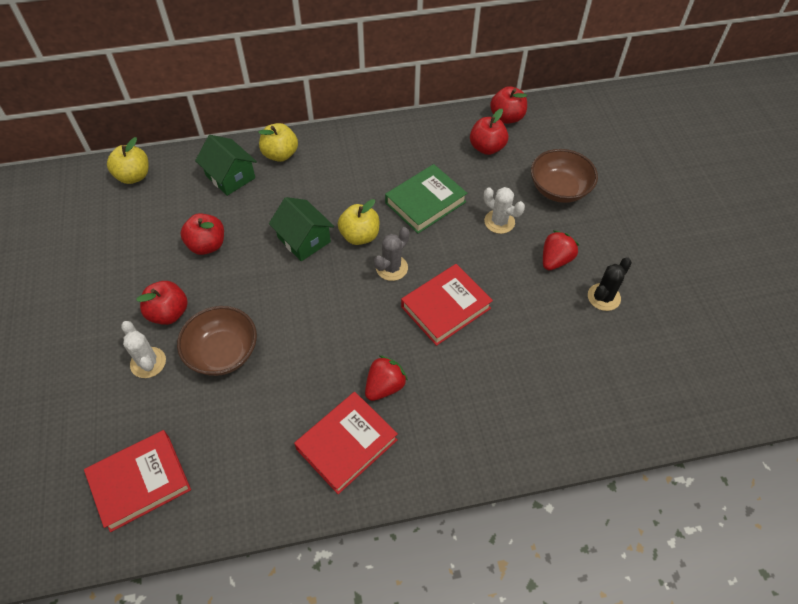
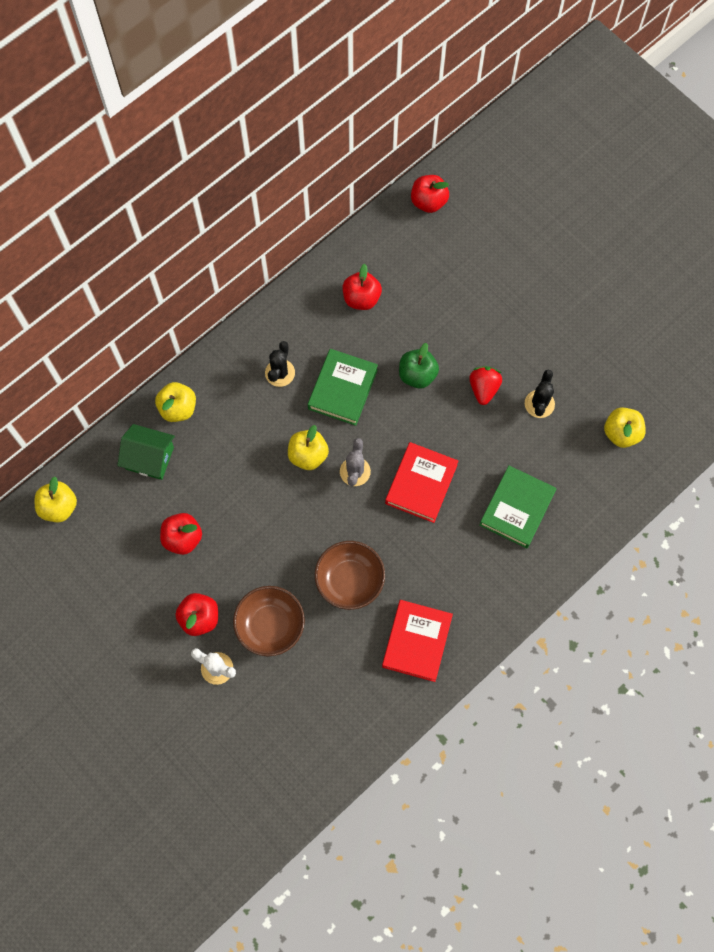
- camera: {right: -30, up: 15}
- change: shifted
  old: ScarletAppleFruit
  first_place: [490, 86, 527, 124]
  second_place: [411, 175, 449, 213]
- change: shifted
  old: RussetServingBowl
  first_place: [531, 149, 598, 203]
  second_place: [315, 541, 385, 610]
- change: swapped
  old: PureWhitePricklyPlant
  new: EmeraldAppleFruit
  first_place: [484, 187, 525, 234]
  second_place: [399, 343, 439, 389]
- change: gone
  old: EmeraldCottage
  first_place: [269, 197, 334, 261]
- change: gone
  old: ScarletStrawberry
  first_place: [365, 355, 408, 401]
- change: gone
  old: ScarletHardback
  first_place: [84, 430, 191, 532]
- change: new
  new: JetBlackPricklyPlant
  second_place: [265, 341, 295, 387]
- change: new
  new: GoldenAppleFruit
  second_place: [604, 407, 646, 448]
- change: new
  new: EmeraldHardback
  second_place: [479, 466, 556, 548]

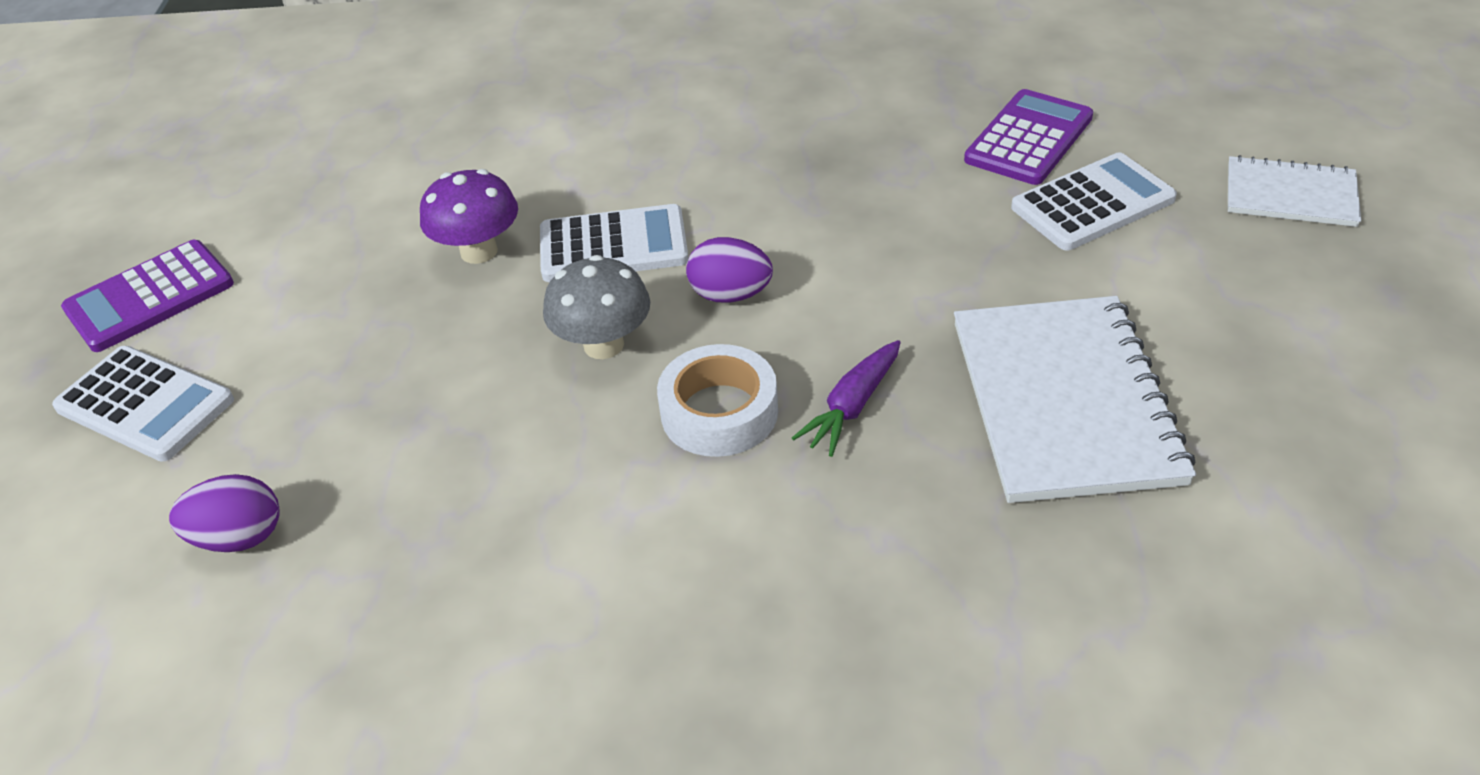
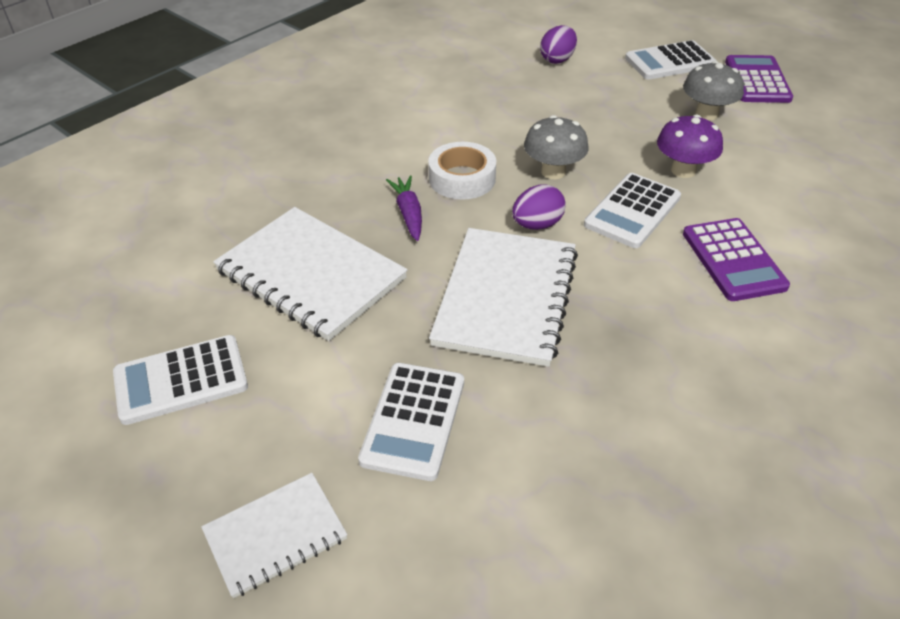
- camera: {right: 130, up: 0}
- change: shifted
  old: VioletAddingMachine
  first_place: [964, 89, 1093, 185]
  second_place: [683, 218, 790, 301]
- change: new
  new: GrayMushroom
  second_place: [683, 61, 744, 121]
- change: new
  new: PureWhiteNotebook
  second_place: [429, 228, 578, 367]
- change: new
  new: PureWhiteAddingMachine
  second_place: [113, 335, 248, 425]

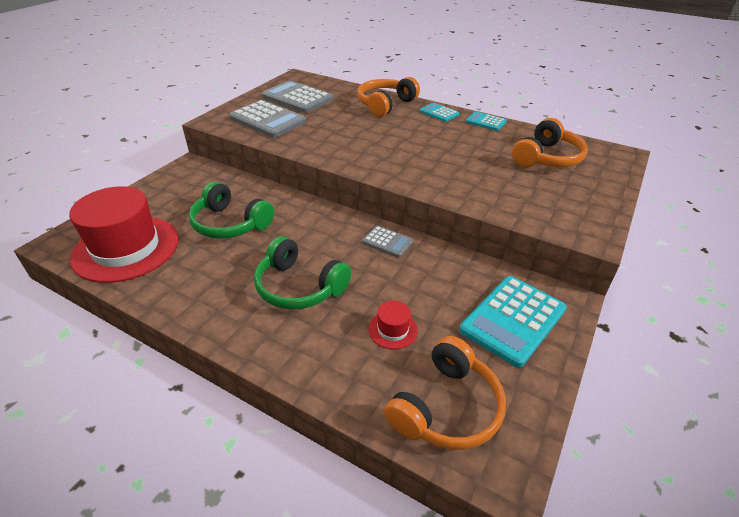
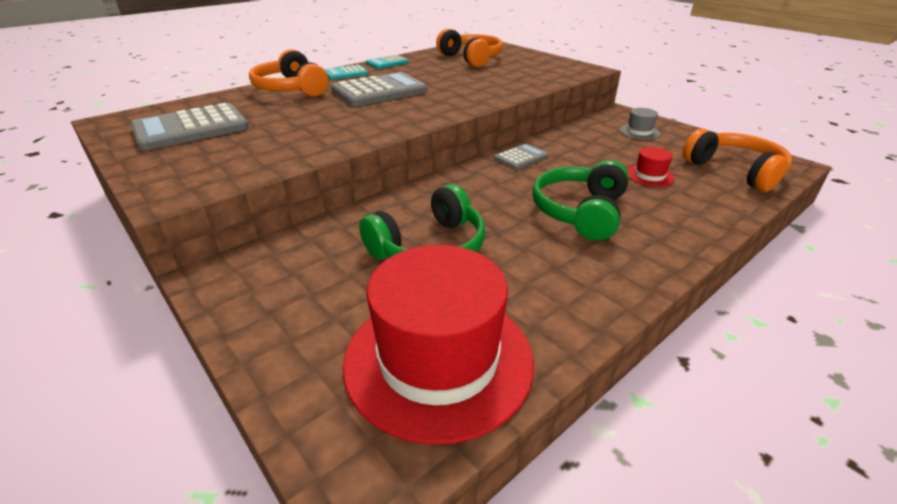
- camera: {right: -70, up: -5}
- change: shifted
  old: GrayAddingMachine
  first_place: [229, 100, 306, 138]
  second_place: [331, 72, 427, 106]
- change: rotated
  old: EmeraldOverEarHeadphones
  first_place: [254, 236, 351, 310]
  second_place: [532, 160, 629, 241]
  degrees: 150
- change: swapped
  old: AquaAddingMachine
  new: GrayTopHat
  first_place: [459, 276, 567, 368]
  second_place: [619, 108, 660, 140]

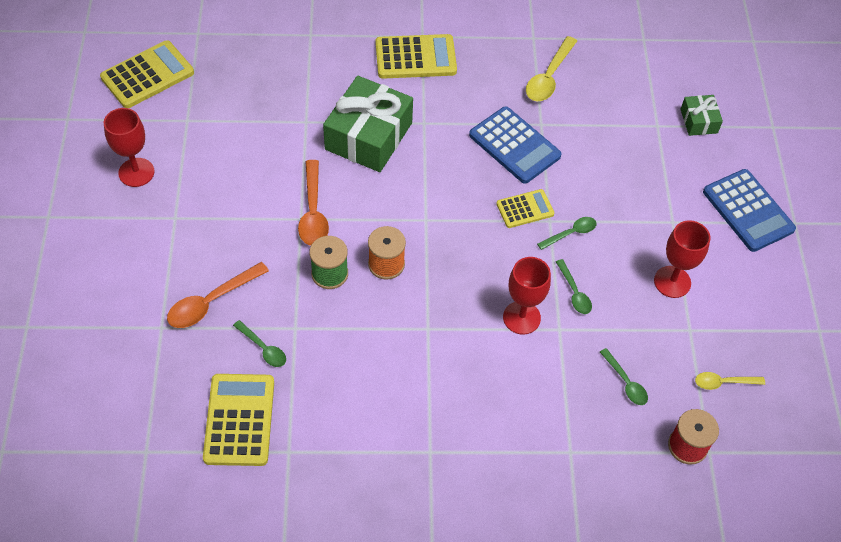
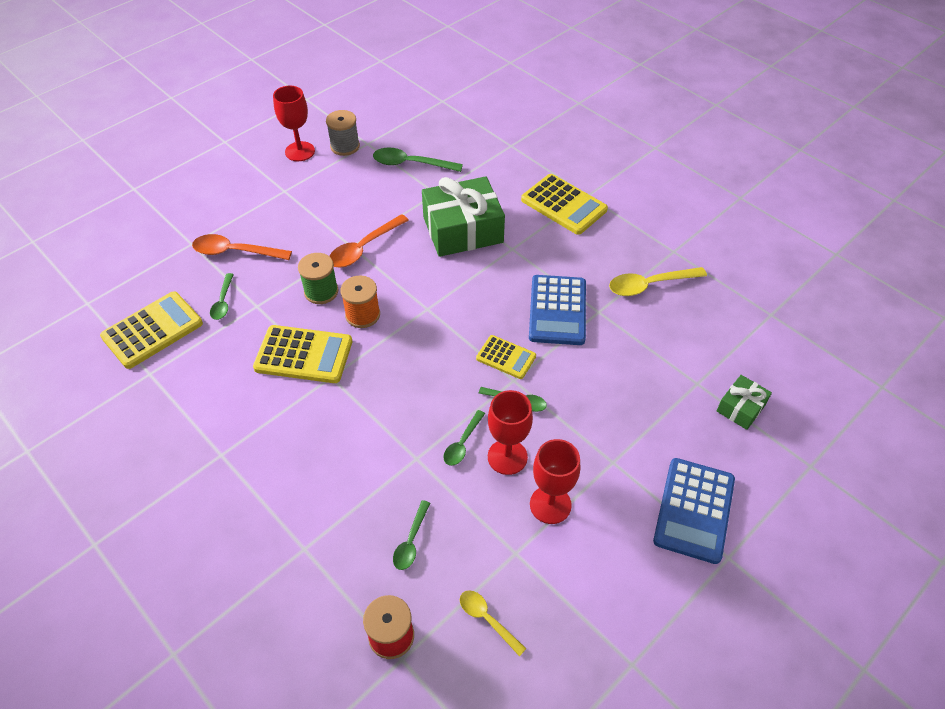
- camera: {right: 50, up: -5}
- change: shifted
  old: GoldenAddingMachine
  first_place: [100, 40, 194, 108]
  second_place: [253, 325, 352, 383]
- change: shifted
  old: ScarletGoblet
  first_place: [503, 257, 551, 335]
  second_place: [488, 390, 533, 475]
- change: new
  new: GrayReelOfThread
  second_place: [326, 110, 360, 156]
- change: new
  new: EmeraldTablespoon
  second_place: [373, 148, 463, 172]

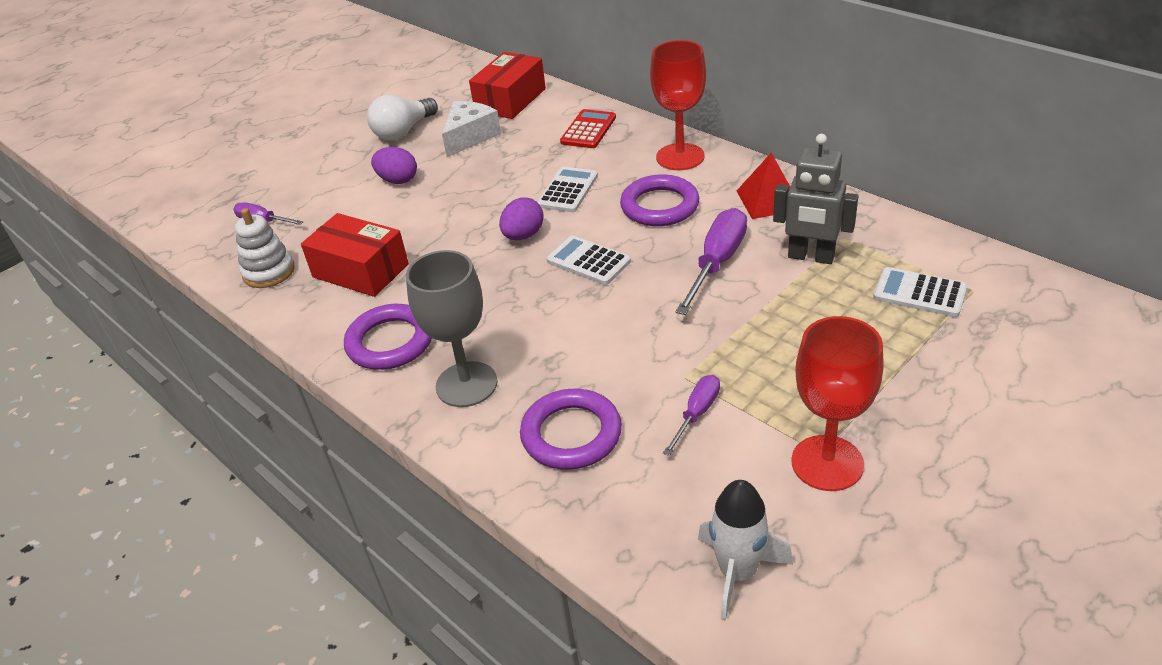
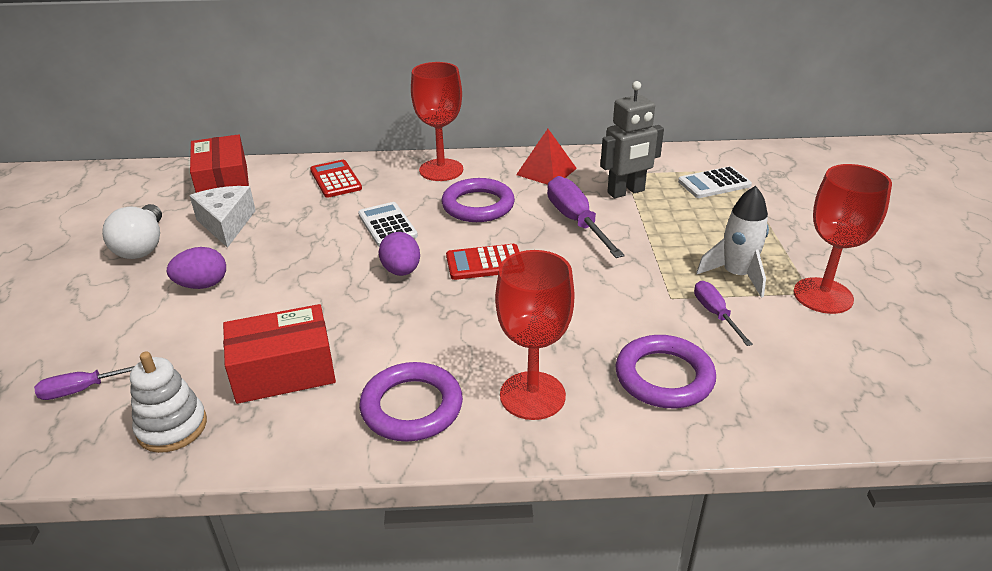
- camera: {right: -50, up: -5}
- change: repainted
  old: PureWhiteAddingMachine
  new: ScarletAddingMachine
  first_place: [546, 236, 631, 285]
  second_place: [446, 244, 519, 280]
- change: repainted
  old: GrayGoblet
  new: ScarletGoblet
  first_place: [406, 250, 497, 407]
  second_place: [495, 250, 575, 420]
- change: shifted
  old: PureWhiteRocket
  first_place: [698, 480, 793, 620]
  second_place: [696, 186, 769, 298]

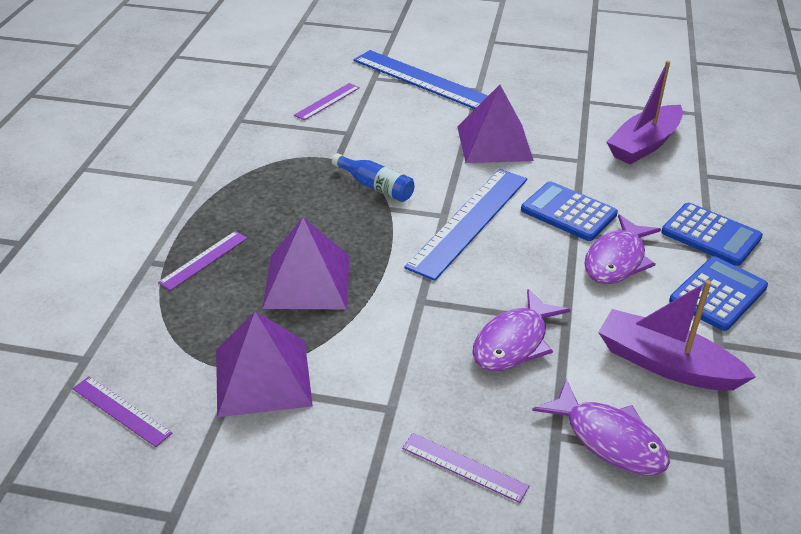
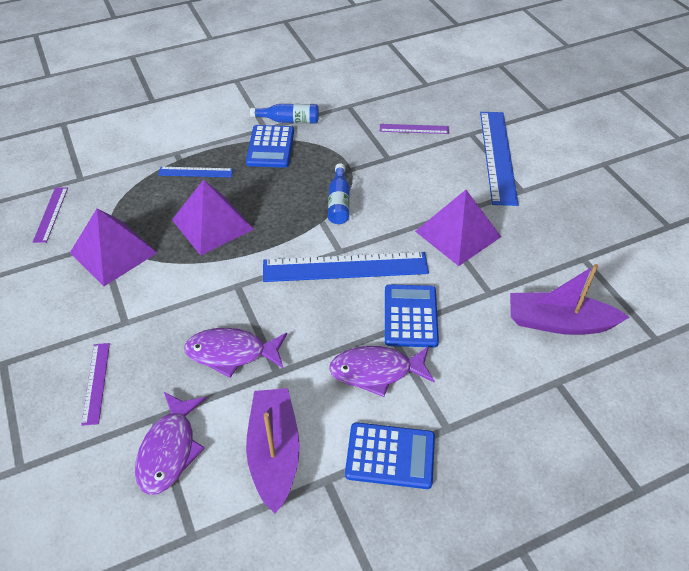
- camera: {right: 55, up: 10}
- change: shifted
  old: CobaltAddingMachine
  first_place: [661, 203, 763, 266]
  second_place: [246, 125, 294, 168]
- change: repainted
  old: VioletRuler
  new: CobaltRuler
  first_place: [158, 231, 247, 291]
  second_place: [158, 167, 233, 177]
- change: new
  new: CobaltFlask
  second_place: [250, 104, 319, 123]

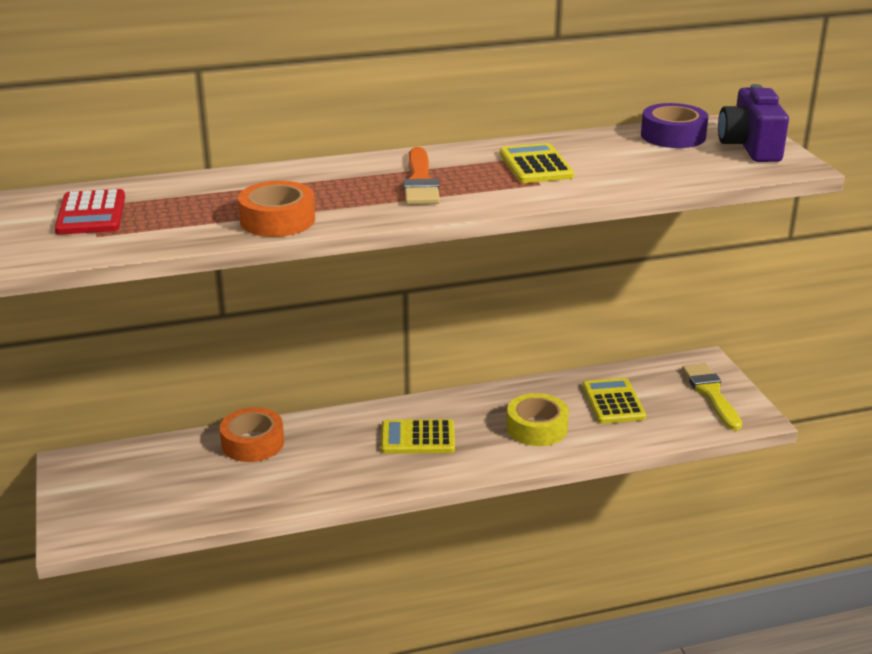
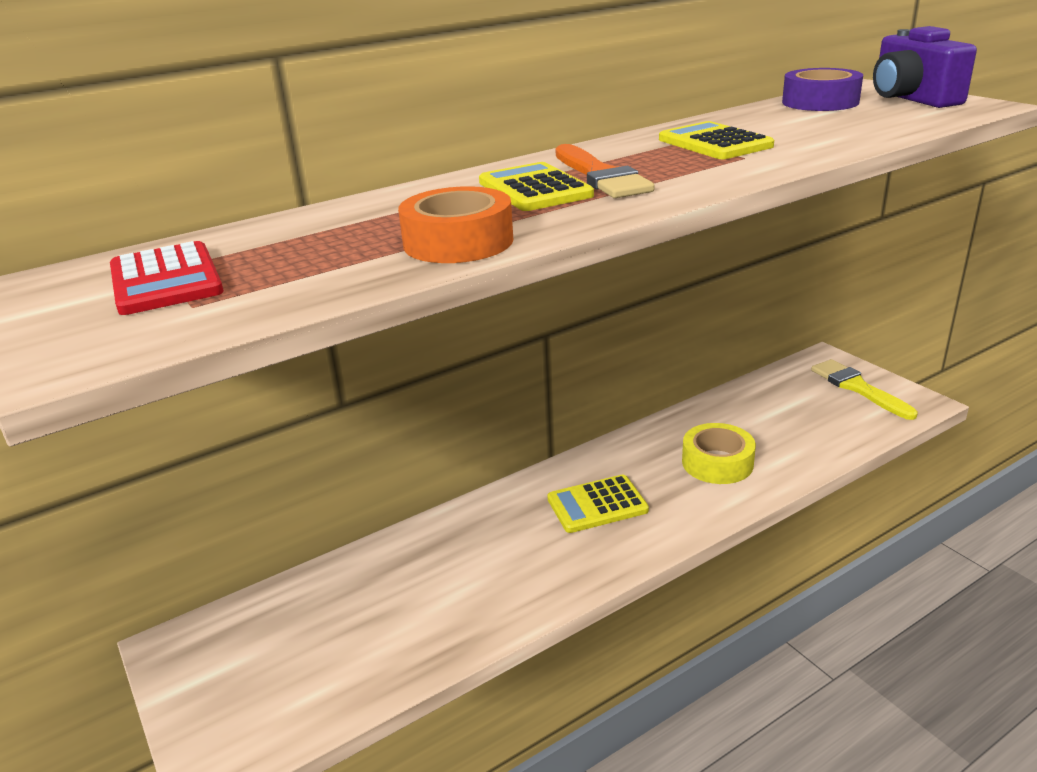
- camera: {right: -15, up: 0}
- change: shifted
  old: GoldenAddingMachine
  first_place: [582, 378, 646, 424]
  second_place: [479, 162, 594, 211]
- change: gone
  old: BrightOrangeTape
  first_place: [220, 407, 284, 462]

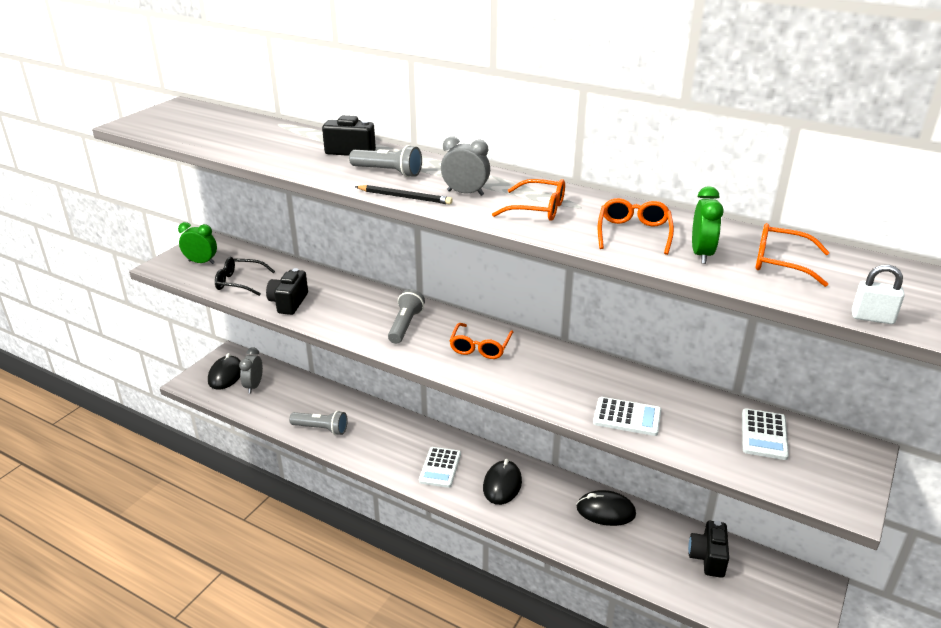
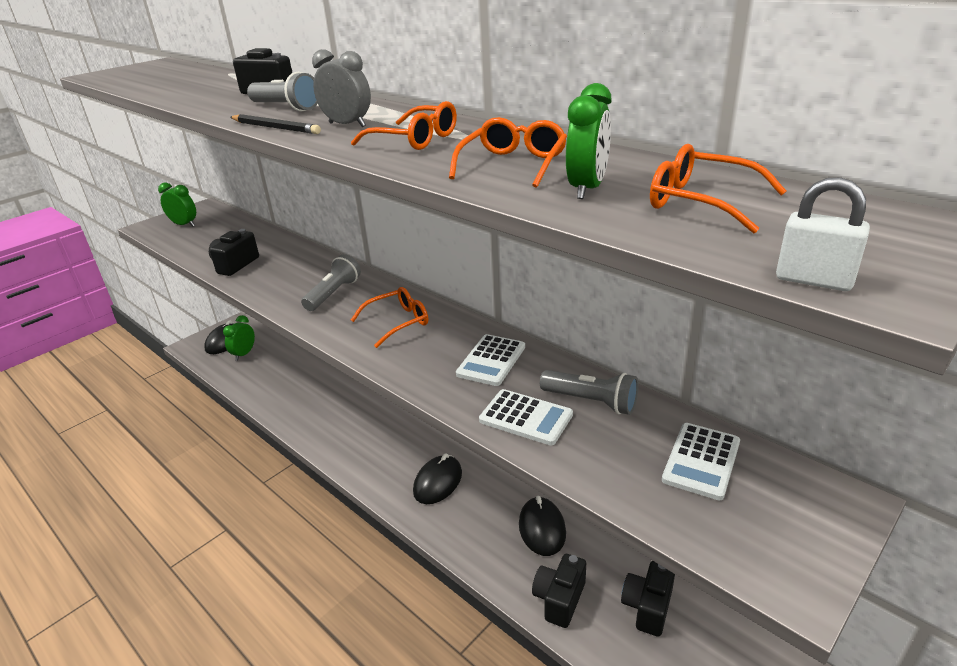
- camera: {right: 15, up: 0}
- change: gone
  old: JetBlackGlasses
  first_place: [215, 257, 275, 296]
- change: rotated
  old: BrightOrangeGlasses
  first_place: [449, 323, 513, 359]
  second_place: [351, 287, 428, 348]
  degrees: -150
- change: repainted
  old: GrayBedsideClock
  new: EmeraldBedsideClock
  first_place: [239, 347, 263, 394]
  second_place: [223, 315, 255, 361]
- change: shifted
  old: GrayPocketTorch
  first_place: [289, 411, 348, 435]
  second_place: [540, 370, 638, 415]
- change: shifted
  old: PureWhiteAddingMachine
  first_place: [419, 447, 461, 488]
  second_place: [456, 334, 525, 386]
- change: rotated
  old: JetBlackMouse
  first_place: [577, 490, 636, 526]
  second_place: [519, 496, 566, 556]
  degrees: 60
- change: new
  new: JetBlackCamera
  second_place: [532, 554, 586, 628]

